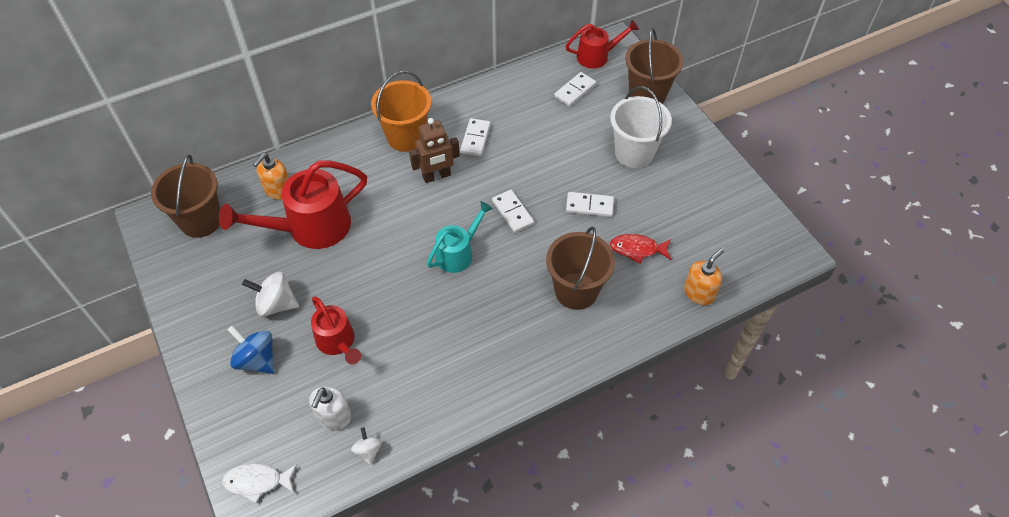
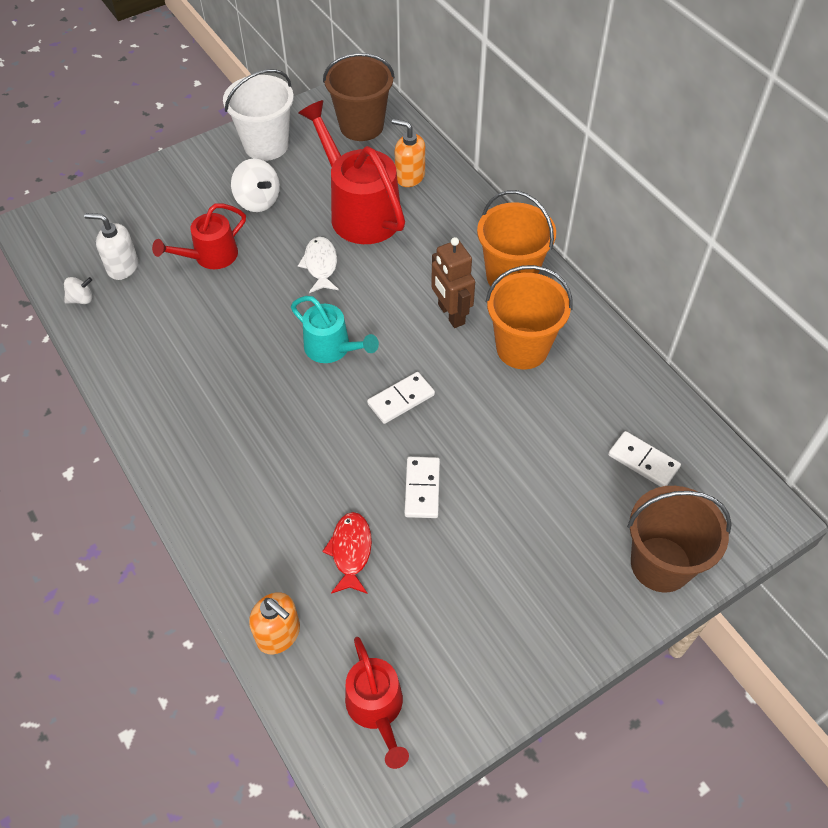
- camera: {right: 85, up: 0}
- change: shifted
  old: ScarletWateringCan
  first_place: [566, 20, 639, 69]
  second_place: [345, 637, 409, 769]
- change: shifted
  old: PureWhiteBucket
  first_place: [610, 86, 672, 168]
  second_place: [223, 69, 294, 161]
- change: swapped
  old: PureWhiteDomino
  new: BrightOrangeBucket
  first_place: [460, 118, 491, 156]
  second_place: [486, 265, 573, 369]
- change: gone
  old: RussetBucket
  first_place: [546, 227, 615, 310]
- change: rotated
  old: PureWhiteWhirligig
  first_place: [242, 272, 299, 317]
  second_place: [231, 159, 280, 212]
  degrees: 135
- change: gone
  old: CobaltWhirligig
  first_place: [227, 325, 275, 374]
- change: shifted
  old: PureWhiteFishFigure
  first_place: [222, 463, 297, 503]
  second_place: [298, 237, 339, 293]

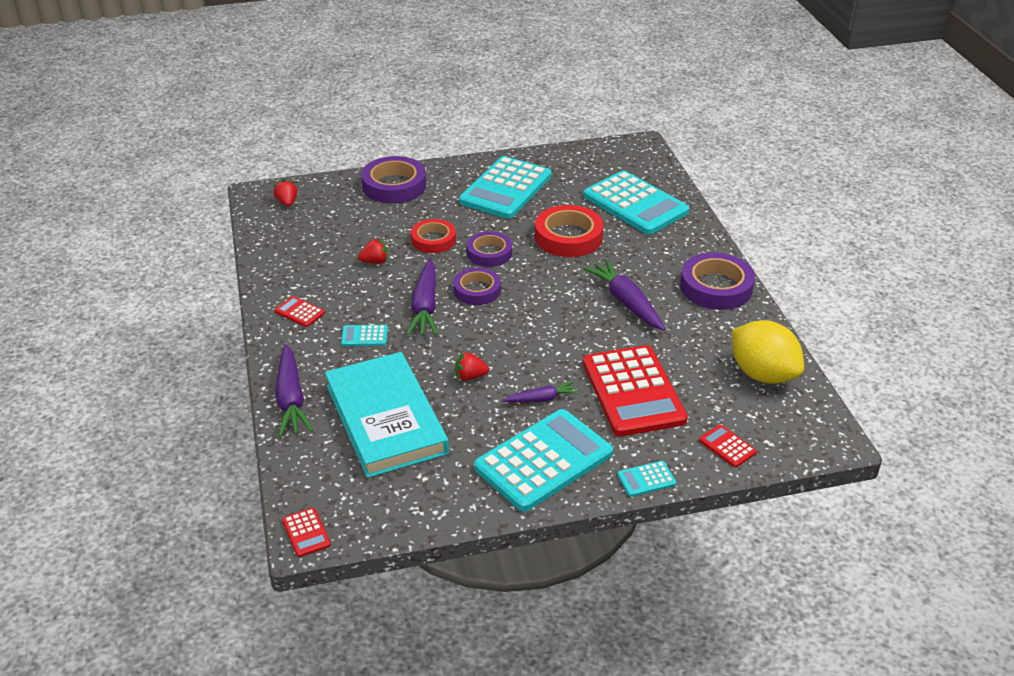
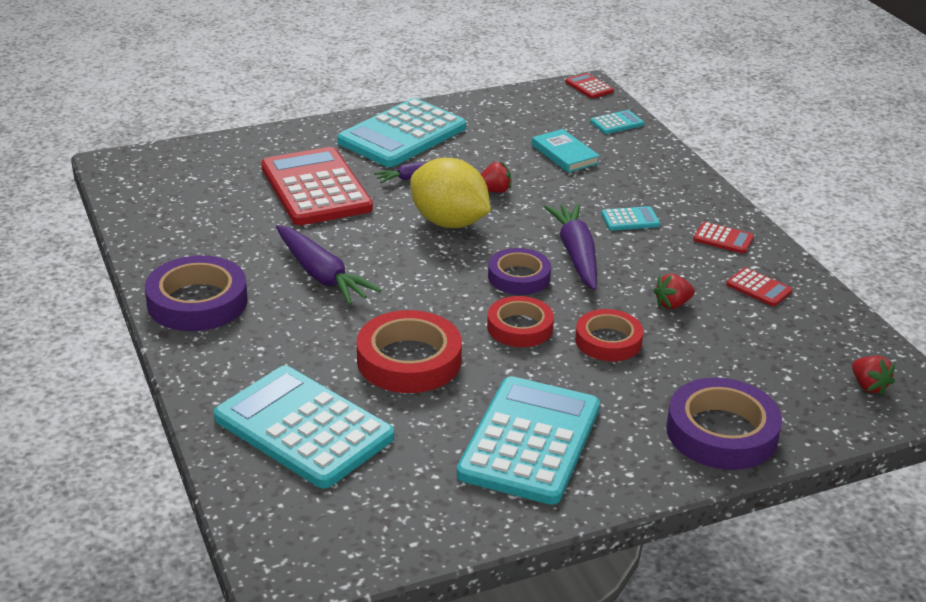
- camera: {right: 170, up: -5}
- change: repainted
  old: VioletTape
  new: ScarletTape
  first_place: [467, 231, 512, 267]
  second_place: [487, 296, 554, 347]
- change: shifted
  old: GoldenLemon
  first_place: [732, 320, 804, 384]
  second_place: [410, 158, 491, 228]
- change: gone
  old: VioletCarrot
  first_place: [275, 344, 313, 437]
- change: scaled
  old: AquaHardback
  first_place: [325, 352, 449, 478]
  second_place: [532, 129, 600, 173]
  factor: 0.46
- change: shifted
  old: ScarletAddingMachine
  first_place: [699, 425, 757, 467]
  second_place: [726, 268, 792, 306]
- change: shifted
  old: AquaAddingMachine
  first_place: [617, 461, 676, 497]
  second_place: [590, 110, 644, 134]

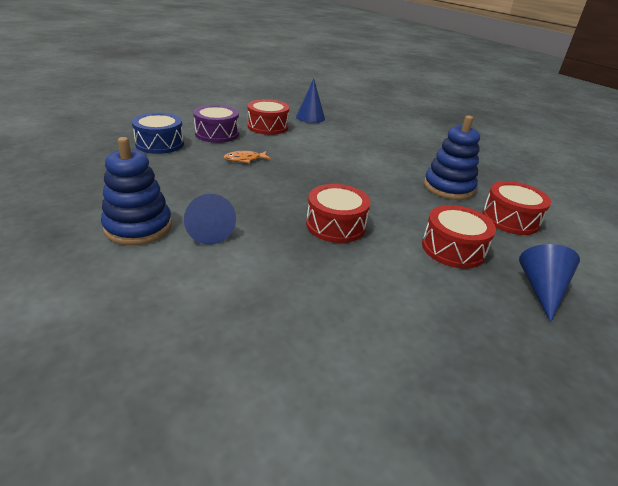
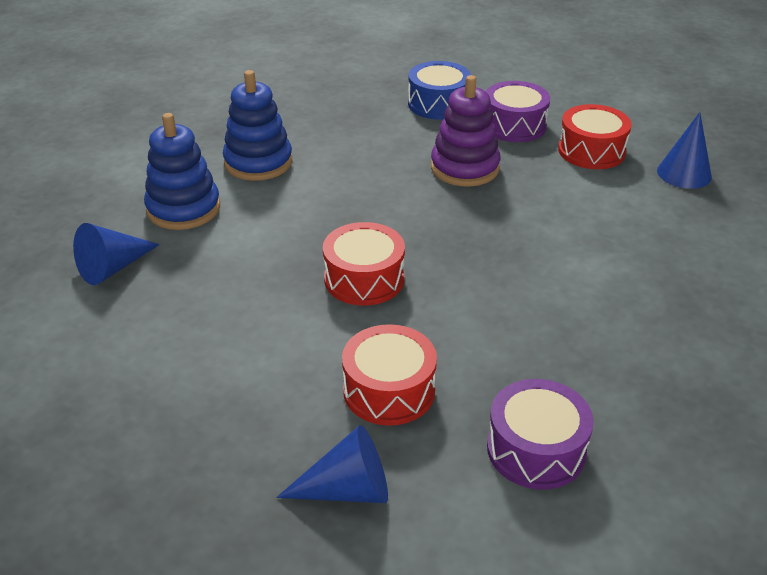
- camera: {right: 70, up: 5}
- change: shifted
  old: CobaltStackingToy
  first_place: [424, 116, 480, 200]
  second_place: [144, 113, 220, 230]
- change: swapped
  old: BrightOrangeFishFigure
  new: VioletStackingToy
  first_place: [224, 151, 271, 163]
  second_place: [431, 75, 500, 187]
- change: repainted
  old: ScarletSnareDrum
  new: VioletSnareDrum
  first_place: [482, 181, 551, 235]
  second_place: [487, 379, 594, 490]
- change: shifted
  old: CobaltSolidCone
  first_place: [184, 194, 236, 245]
  second_place: [73, 223, 160, 285]

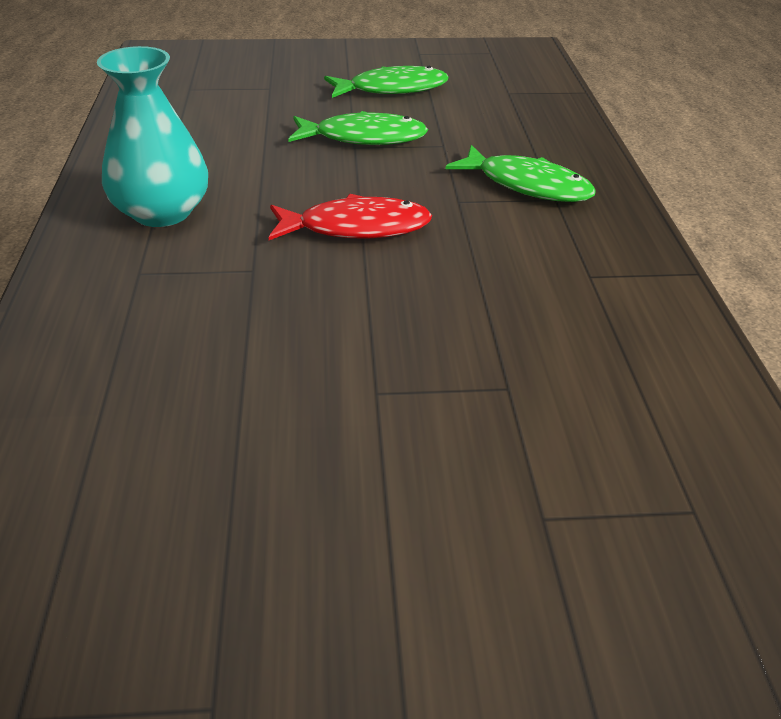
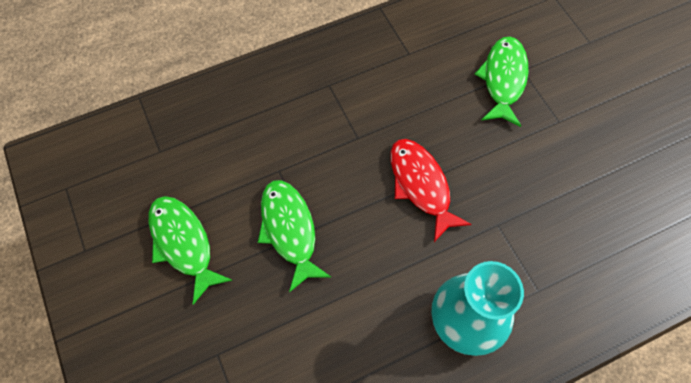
- camera: {right: -110, up: 25}
- change: shifted
  old: EmeraldFishFigure
  first_place: [446, 145, 596, 202]
  second_place: [475, 37, 528, 127]

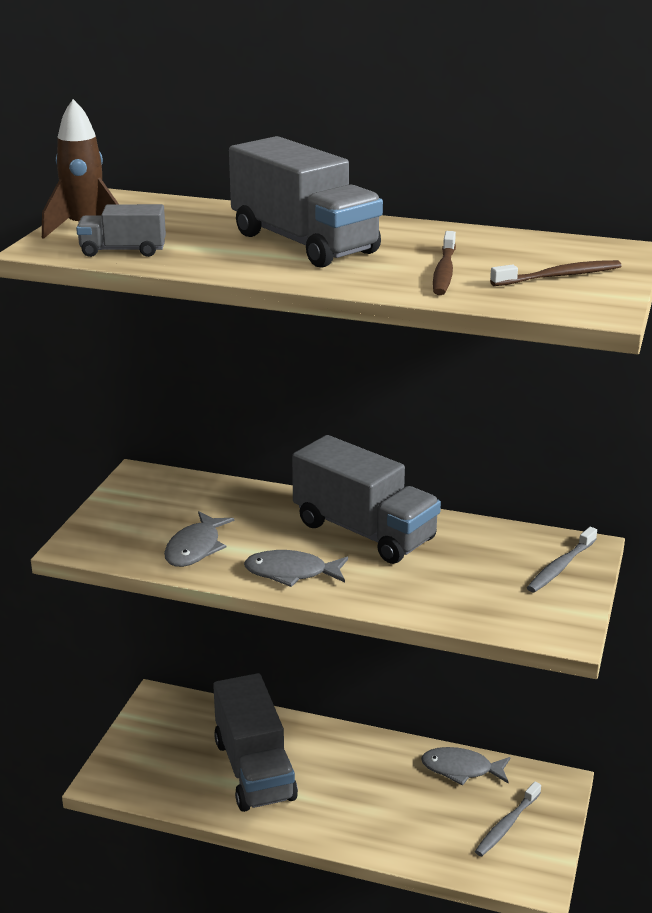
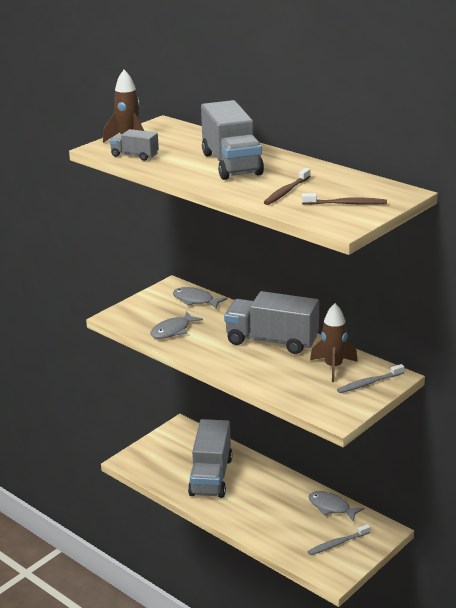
- camera: {right: 25, up: 0}
- change: rotated
  old: GrayToyTruck
  first_place: [292, 435, 441, 564]
  second_place: [224, 291, 319, 354]
  degrees: 135
- change: shifted
  old: GrayFishFigure
  first_place: [244, 550, 348, 587]
  second_place: [173, 287, 228, 309]
- change: new
  new: RussetRocket
  second_place: [310, 303, 358, 382]

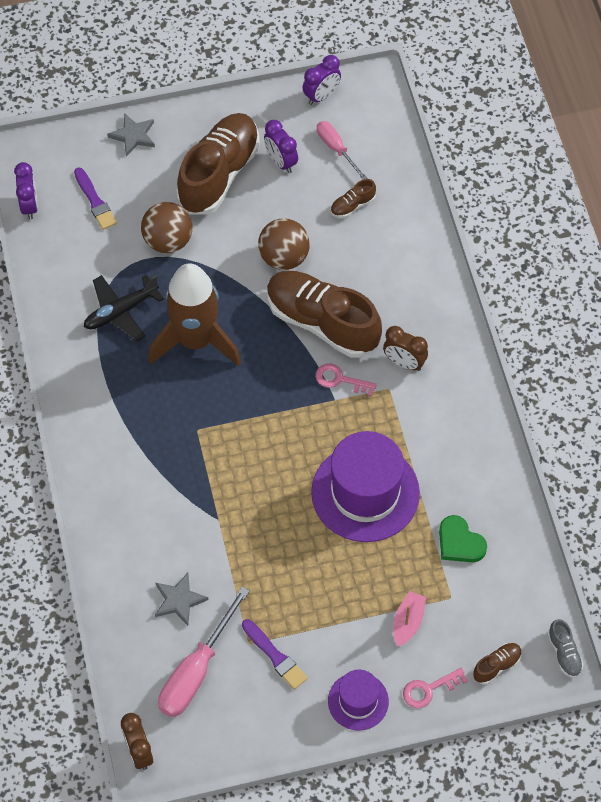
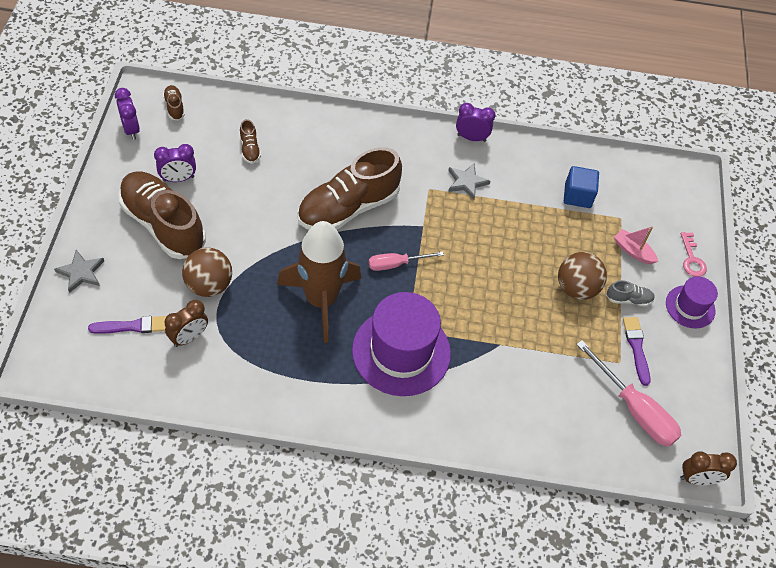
- camera: {right: -75, up: -5}
- change: shifted
  old: RosePinkHandScrewdriver
  first_place: [317, 121, 367, 180]
  second_place: [369, 251, 444, 271]
- change: shifted
  old: VioletBedsideClock
  first_place: [14, 162, 38, 220]
  second_place: [456, 103, 495, 142]
- change: shifted
  old: RussetPlayBall
  first_place: [258, 218, 310, 270]
  second_place: [558, 252, 607, 300]
- change: gone
  old: JetBlackAeroplane
  first_place: [84, 275, 164, 342]
- change: shifted
  old: RussetBedsideClock
  first_place: [383, 326, 428, 371]
  second_place: [164, 300, 208, 347]
- change: gone
  old: RosePinkLatchkey
  first_place: [315, 363, 377, 396]
- change: shifted
  old: VioletTopHat
  first_place: [311, 431, 420, 542]
  second_place: [352, 292, 451, 396]
- change: swapped
  old: EmeraldHeart
  new: CobaltCube
  first_place: [439, 515, 487, 562]
  second_place: [564, 166, 599, 208]
- change: shifted
  old: GrayStarShape
  first_place: [155, 573, 209, 626]
  second_place: [448, 163, 490, 200]
- change: rotated
  old: VioletPaintbrush
  first_place: [242, 619, 308, 690]
  second_place: [623, 317, 650, 386]
  degrees: -75
- change: shifted
  old: GrayShoe
  first_place: [548, 619, 584, 678]
  second_place: [606, 280, 655, 307]
- change: shifted
  old: RussetShoe
  first_place: [473, 643, 522, 684]
  second_place: [163, 85, 185, 120]

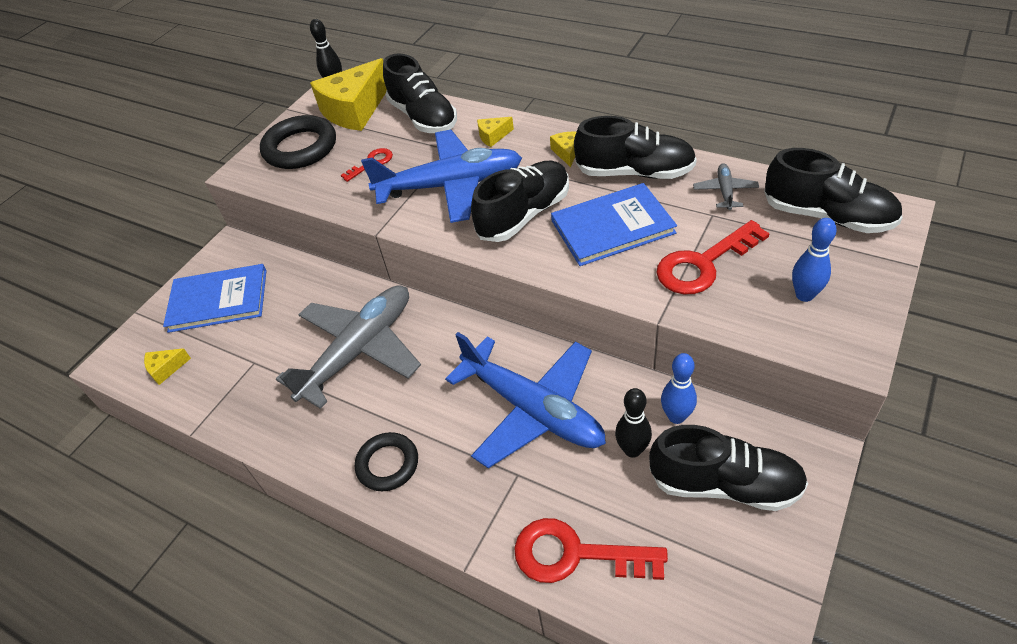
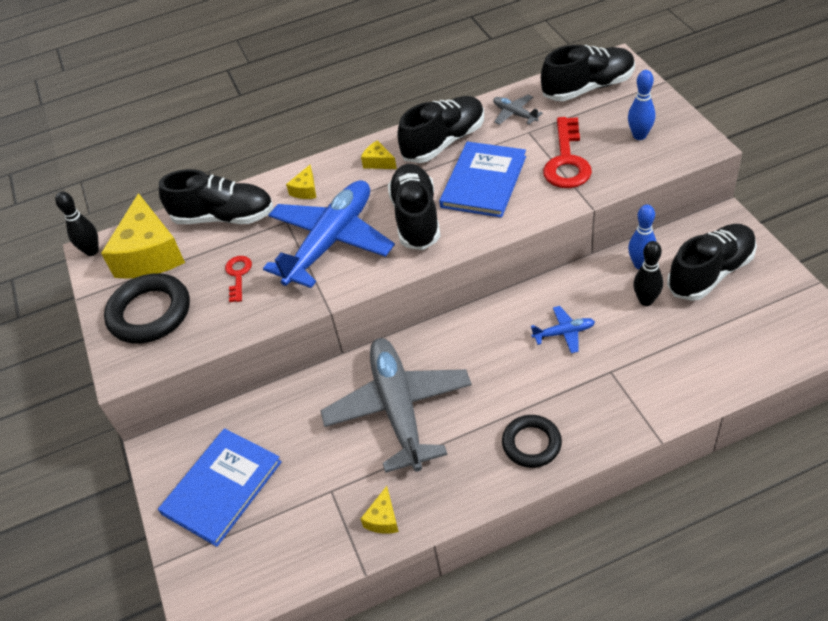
- camera: {right: -50, up: 0}
- change: scaled
  old: CobaltAeroplane
  first_place: [445, 332, 606, 468]
  second_place: [531, 306, 595, 353]
  factor: 0.42
- change: shifted
  old: GoldenCheeseWedge
  first_place: [144, 348, 191, 385]
  second_place: [361, 486, 399, 534]
- change: gone
  old: ScarletLatchkey
  first_place: [514, 518, 668, 583]

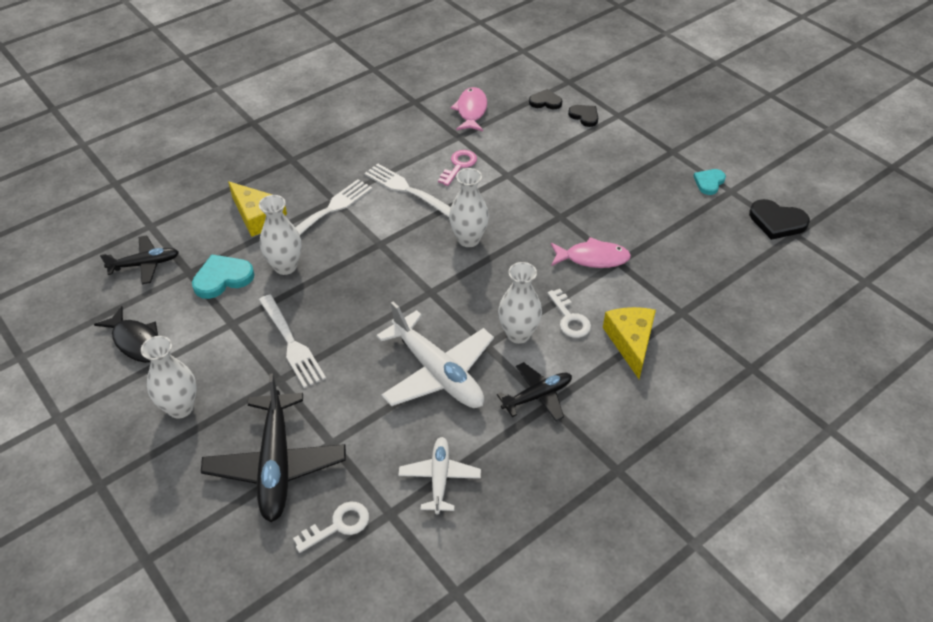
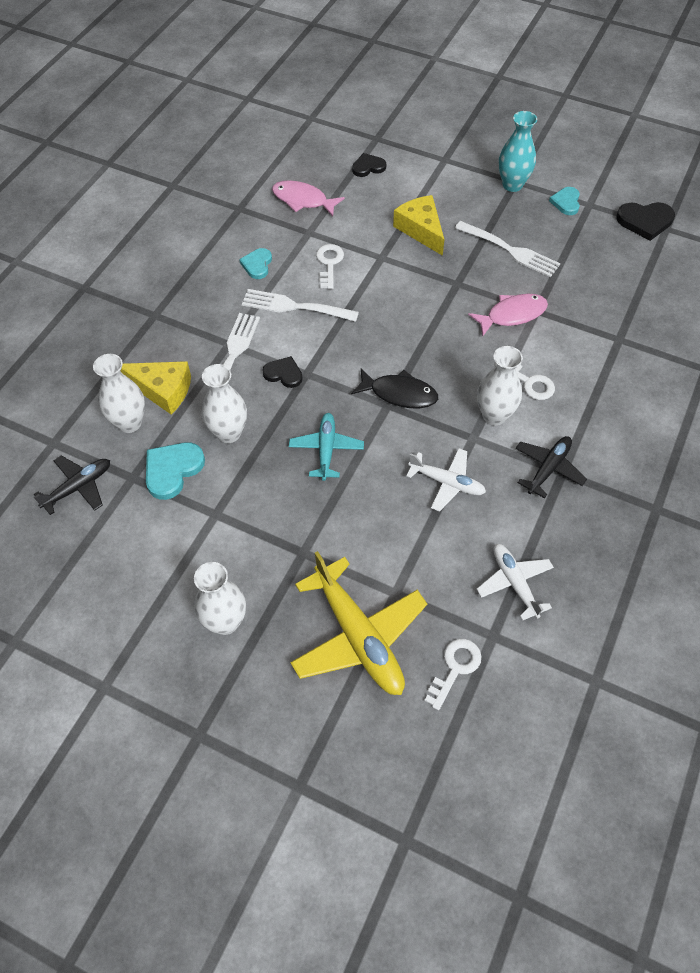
- camera: {right: -25, up: 10}
- change: rotated
  old: RosePinkFishFigure
  first_place: [451, 87, 487, 131]
  second_place: [272, 180, 345, 216]
  degrees: -45
- change: shifted
  old: JetBlackHeart
  first_place: [568, 105, 598, 127]
  second_place: [262, 356, 302, 388]
- change: repainted
  old: RosePinkLatchkey
  new: PureWhiteLatchkey
  first_place: [438, 150, 477, 186]
  second_place: [316, 244, 344, 289]
- change: shifted
  old: PureWhiteFlowerVase
  first_place: [449, 168, 489, 247]
  second_place: [93, 354, 145, 433]
- change: shifted
  old: PureWhiteFork
  first_place: [259, 295, 326, 388]
  second_place: [455, 221, 561, 277]
- change: scaled
  old: PureWhiteAeroplane
  first_place: [376, 301, 494, 408]
  second_place: [406, 448, 486, 512]
  factor: 0.57
- change: shifted
  old: JetBlackFishFigure
  first_place: [94, 306, 159, 363]
  second_place: [351, 369, 438, 408]
- change: shifted
  old: GoldenCheeseWedge
  first_place: [603, 307, 656, 379]
  second_place: [393, 195, 445, 256]
- change: repainted
  old: JetBlackAeroplane
  new: GoldenAeroplane
  first_place: [201, 373, 346, 522]
  second_place: [290, 551, 427, 695]
- change: new
  new: AquaFlowerVase
  second_place: [499, 111, 537, 192]
- change: new
  new: AquaHeart
  second_place: [239, 248, 272, 279]
- change: new
  new: AquaAeroplane
  second_place: [289, 413, 364, 481]

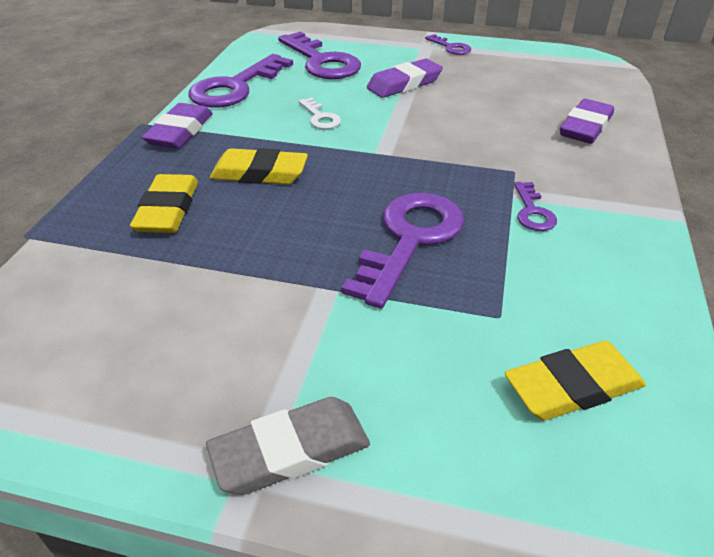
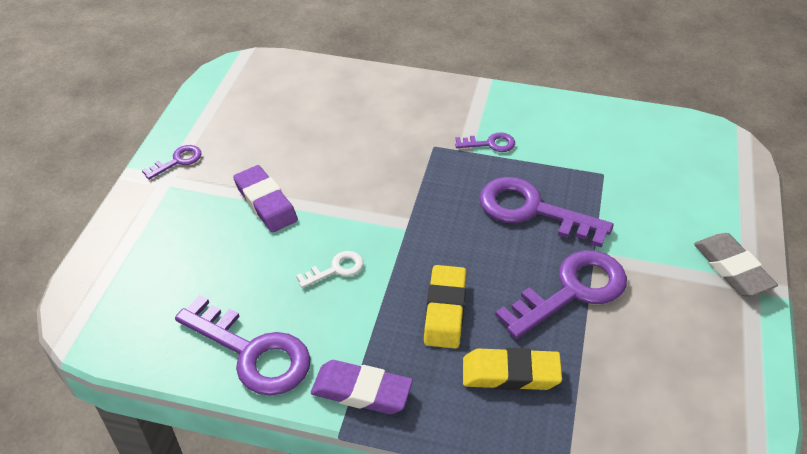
- camera: {right: -90, up: 5}
- change: shifted
  old: VioletLatchkey
  first_place: [278, 31, 361, 79]
  second_place: [495, 250, 627, 339]
- change: gone
  old: VioletEraser
  first_place: [560, 99, 614, 144]
- change: gone
  old: GoldenEraser
  first_place: [505, 341, 646, 420]

